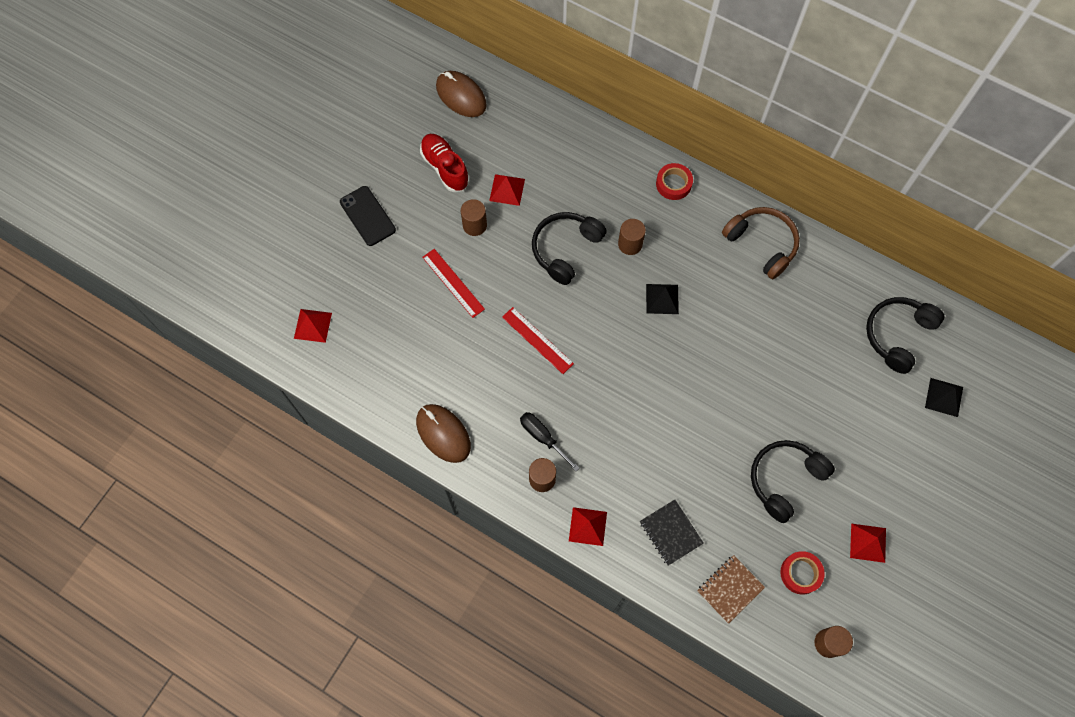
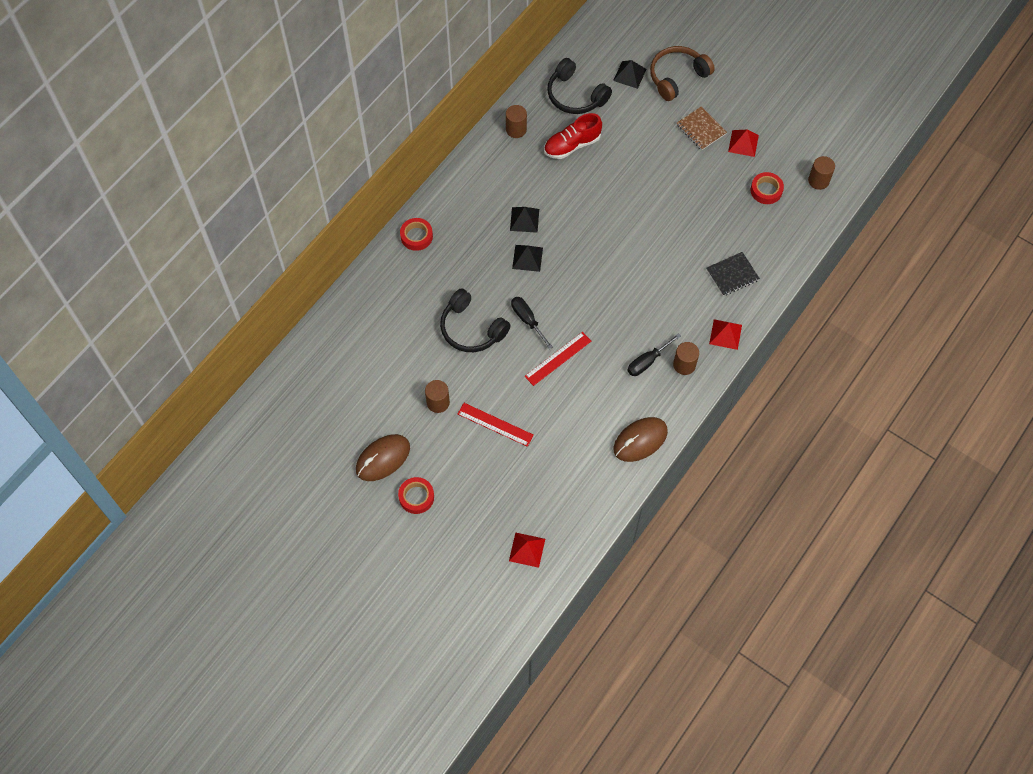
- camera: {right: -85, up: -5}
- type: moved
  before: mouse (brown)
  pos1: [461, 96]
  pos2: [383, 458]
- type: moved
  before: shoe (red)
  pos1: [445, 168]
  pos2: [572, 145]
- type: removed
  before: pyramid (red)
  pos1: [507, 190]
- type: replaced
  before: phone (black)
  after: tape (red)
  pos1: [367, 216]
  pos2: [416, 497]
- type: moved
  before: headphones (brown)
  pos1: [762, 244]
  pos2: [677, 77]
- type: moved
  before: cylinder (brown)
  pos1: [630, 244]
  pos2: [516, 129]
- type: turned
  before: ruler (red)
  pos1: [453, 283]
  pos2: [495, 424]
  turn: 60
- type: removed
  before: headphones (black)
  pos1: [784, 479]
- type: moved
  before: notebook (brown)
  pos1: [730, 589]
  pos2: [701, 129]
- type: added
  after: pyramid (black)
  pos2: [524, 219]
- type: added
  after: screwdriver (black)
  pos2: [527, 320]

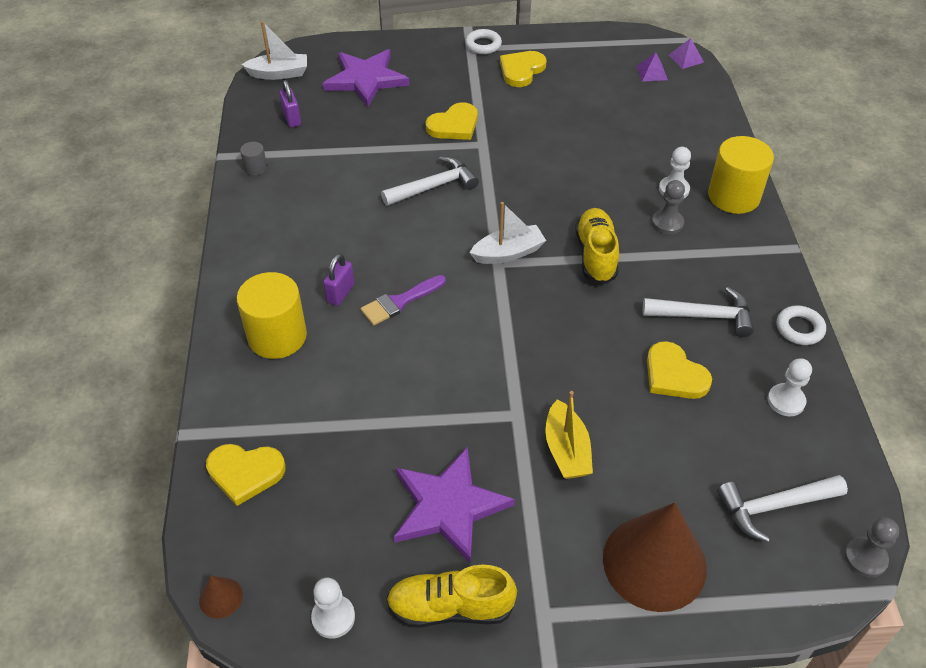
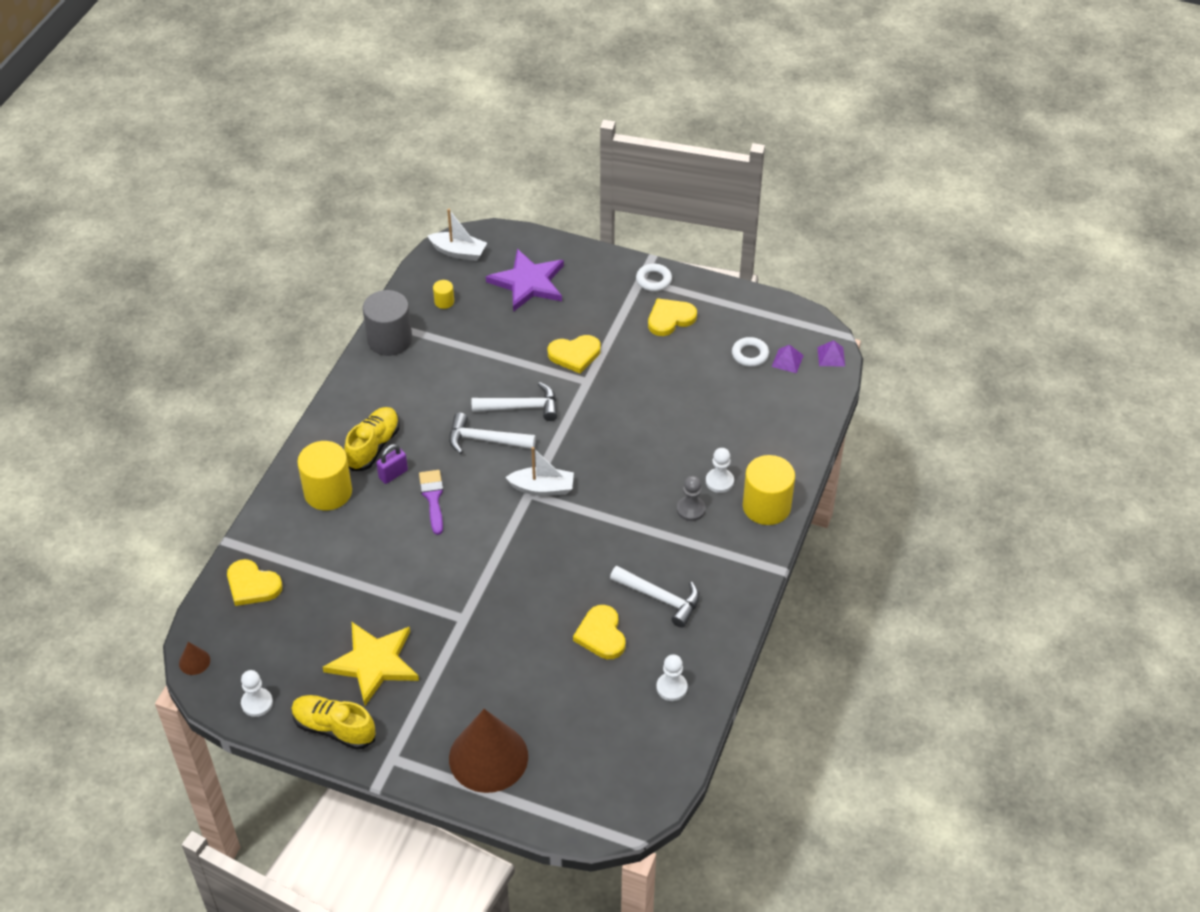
- camera: {right: 25, up: 0}
- type: replaced
  before: padlock (purple)
  after: cylinder (yellow)
  pos1: [292, 118]
  pos2: [444, 301]
- type: resized
  before: cylinder (grey)
  pos1: [255, 168]
  pos2: [389, 339]
  scale: 2.21
- type: moved
  before: shoe (yellow)
  pos1: [596, 255]
  pos2: [373, 446]
- type: turned
  before: brush (purple)
  pos1: [399, 302]
  pos2: [433, 498]
  turn: 90
- type: moved
  before: ring (white)
  pos1: [799, 328]
  pos2: [750, 354]
- type: removed
  before: boat (yellow)
  pos1: [566, 450]
- type: recoloured
  before: star (purple)
  after: star (yellow)
  pos1: [448, 506]
  pos2: [374, 663]
- type: moved
  before: hammer (white)
  pos1: [774, 506]
  pos2: [485, 440]
- type: removed
  before: pawn (grey)
  pos1: [865, 558]

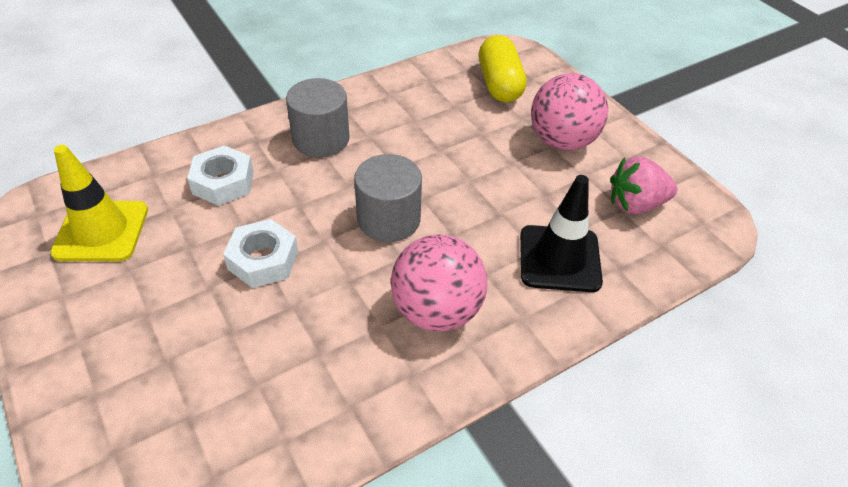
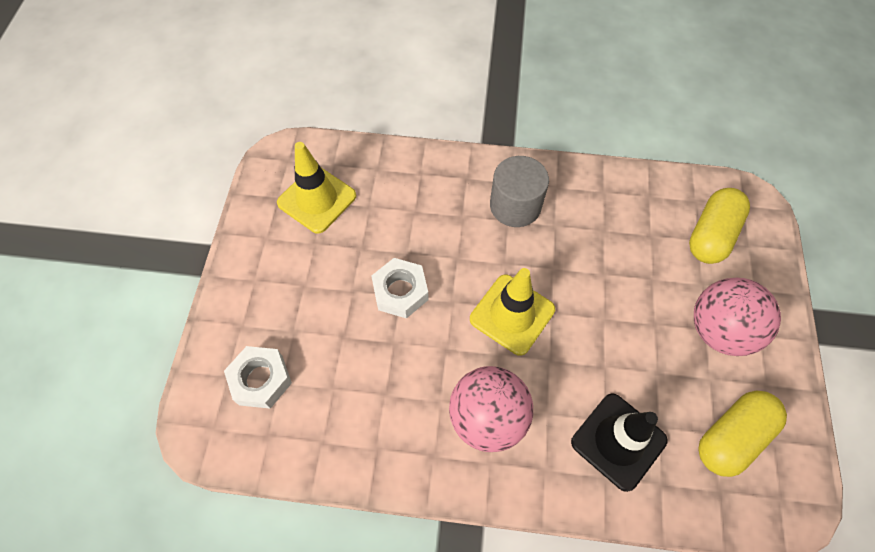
- camera: {right: 40, up: 15}
- type: moved
  before: nut (white)
  pos1: [223, 182]
  pos2: [261, 380]
- type: replaced
  before: cylinder (grey)
  after: traffic cone (yellow)
  pos1: [388, 219]
  pos2: [512, 314]
- type: replaced
  before: strawberry (pink)
  after: capsule (yellow)
  pos1: [635, 204]
  pos2: [732, 437]

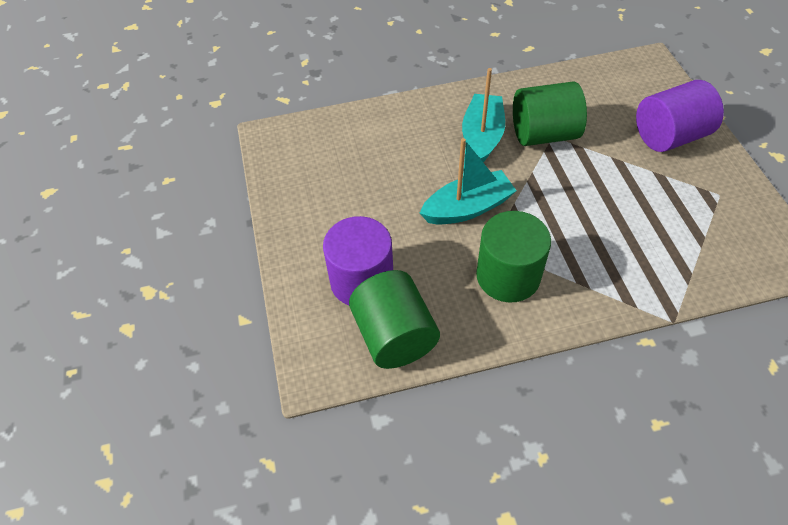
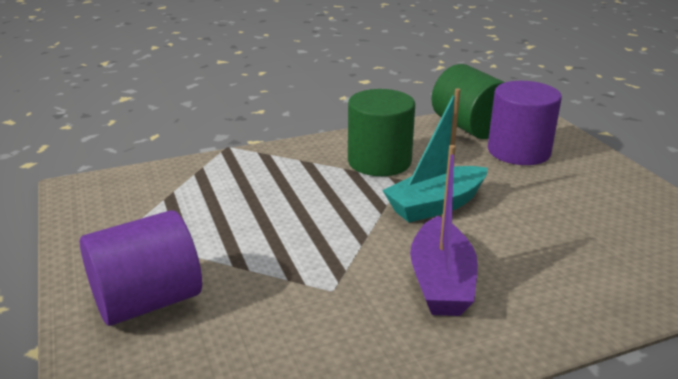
- camera: {right: 170, up: -25}
- type: recoloured
  before: boat (turquoise)
  after: boat (purple)
  pos1: [482, 137]
  pos2: [441, 282]
- type: removed
  before: cylinder (green)
  pos1: [544, 134]

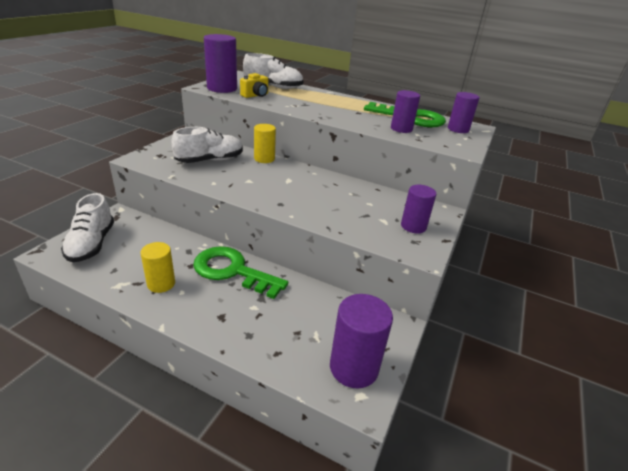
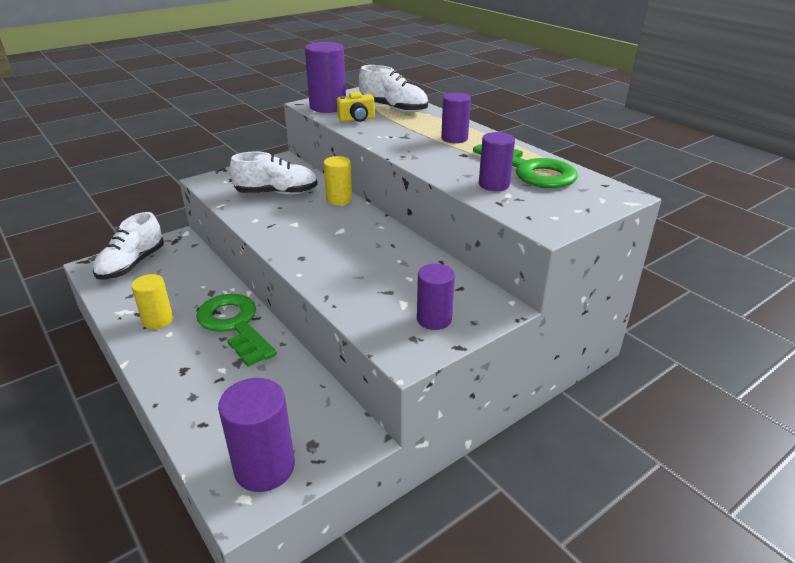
- camera: {right: 30, up: 0}
- type: moved
  before: cylinder (purple)
  pos1: [458, 129]
  pos2: [454, 138]

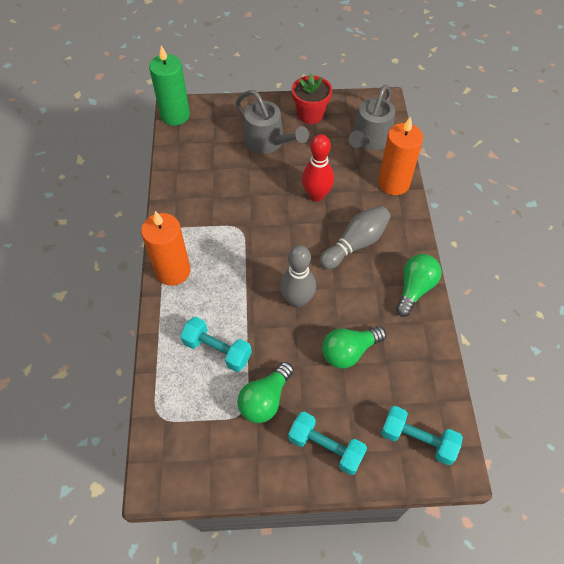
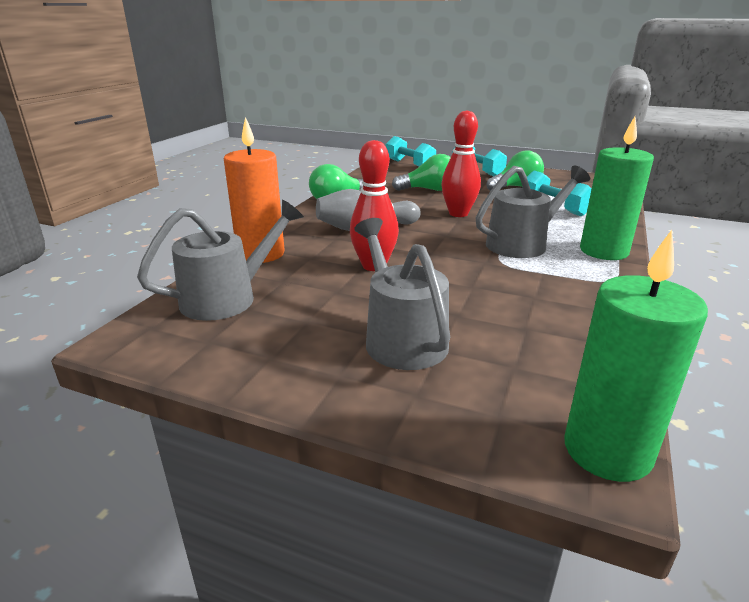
- camera: {right: -155, up: -30}
- type: removed
  before: flower pot (red)
  pos1: [310, 114]
- type: recoloured
  before: candle (orange)
  after: candle (green)
  pos1: [173, 271]
  pos2: [604, 251]
- type: recoloured
  before: bowling pin (grey)
  after: bowling pin (red)
  pos1: [297, 300]
  pos2: [458, 214]
- type: added
  after: watering can (grey)
  pos2: [523, 243]

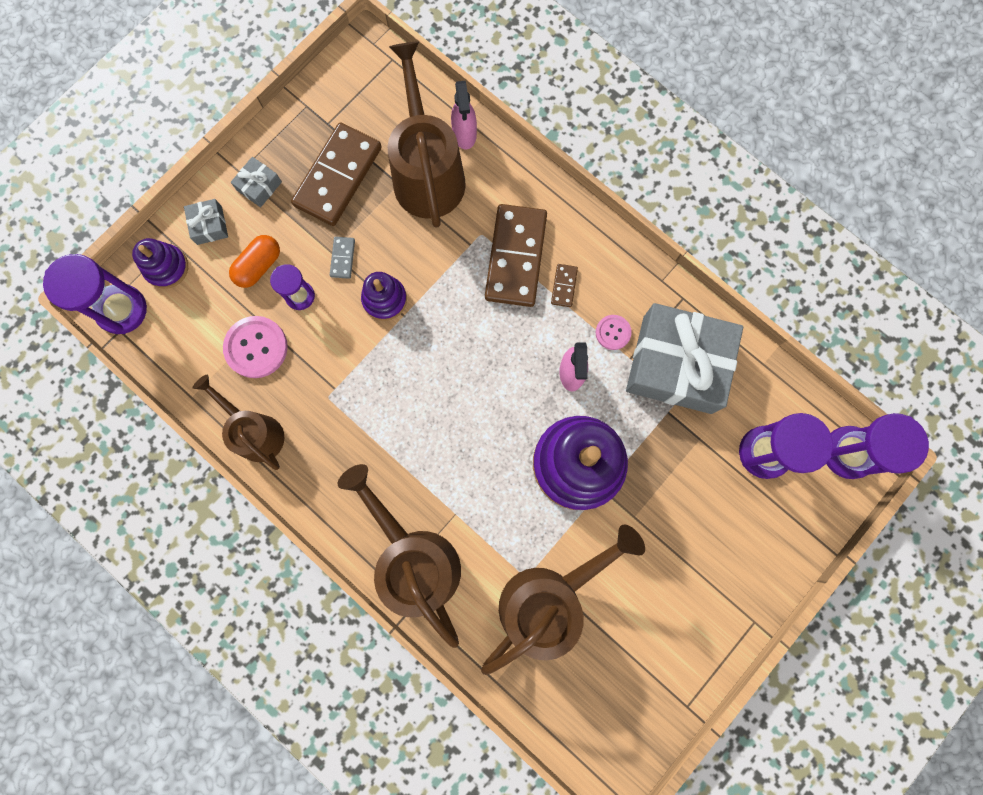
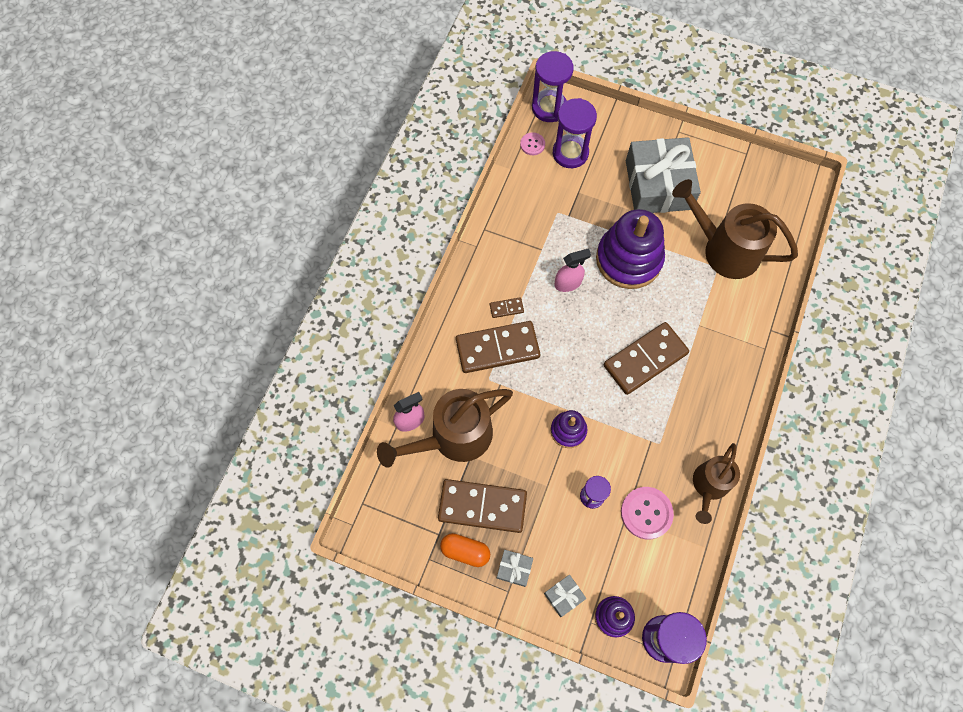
- camera: {right: -110, up: -10}
- type: moved
  before: capsule (orange)
  pos1: [259, 266]
  pos2: [465, 551]
- type: removed
  before: domino (grey)
  pos1: [342, 258]
- type: moved
  before: gift (grey)
  pos1: [677, 364]
  pos2: [658, 185]
- type: moved
  before: button (pink)
  pos1: [613, 332]
  pos2: [532, 144]
- type: removed
  before: watering can (brown)
  pos1: [414, 558]
- type: added
  after: domino (brown)
  pos2: [645, 359]

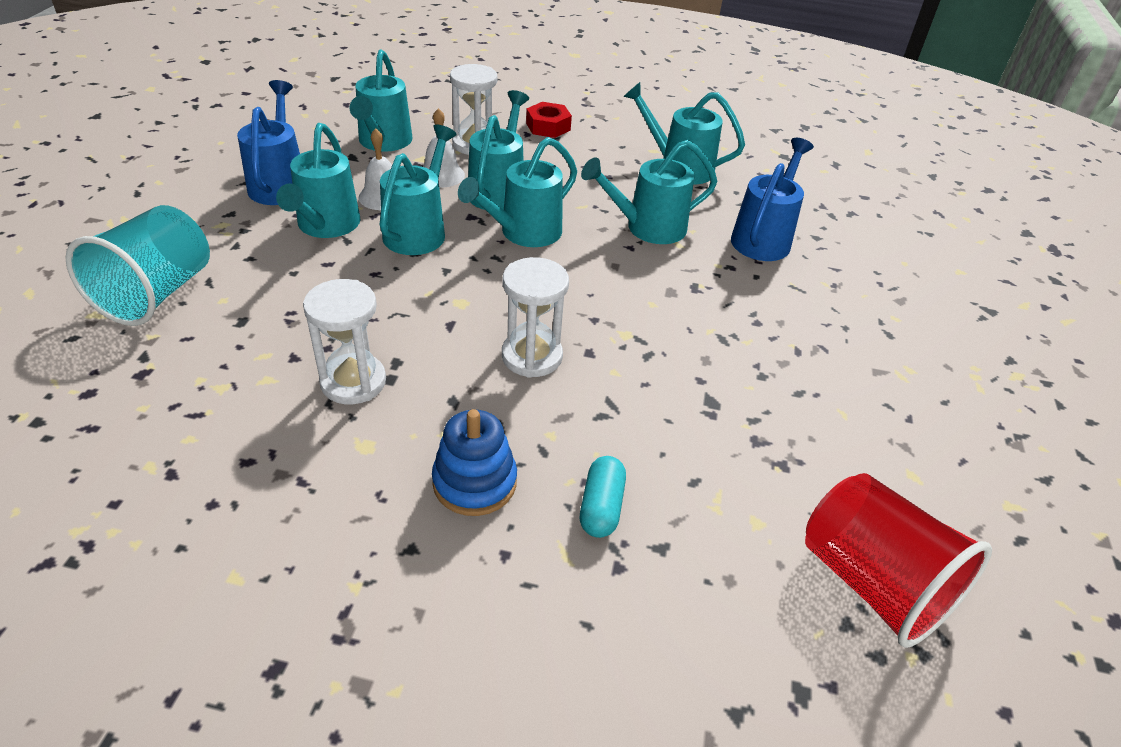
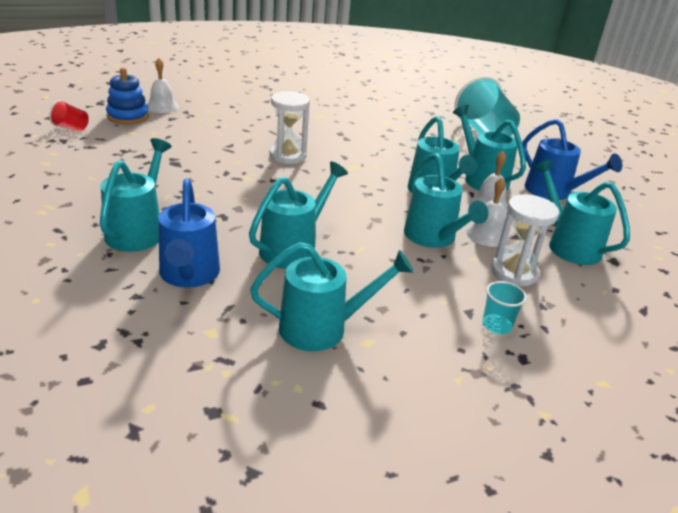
- camera: {right: 145, up: -10}
- type: replaced
  before: nut (red)
  after: cup (turquoise)
  pos1: [548, 126]
  pos2: [496, 325]
- type: moved
  before: watering can (turquoise)
  pos1: [523, 233]
  pos2: [138, 230]
- type: removed
  before: hourglass (white)
  pos1: [353, 382]
- type: moved
  before: stacking toy (blue)
  pos1: [474, 482]
  pos2: [128, 116]
- type: removed
  before: capsule (turquoise)
  pos1: [601, 507]
- type: resized
  before: cup (red)
  pos1: [872, 583]
  pos2: [71, 128]
  scale: 0.46
- type: added
  after: bell (white)
  pos2: [162, 106]

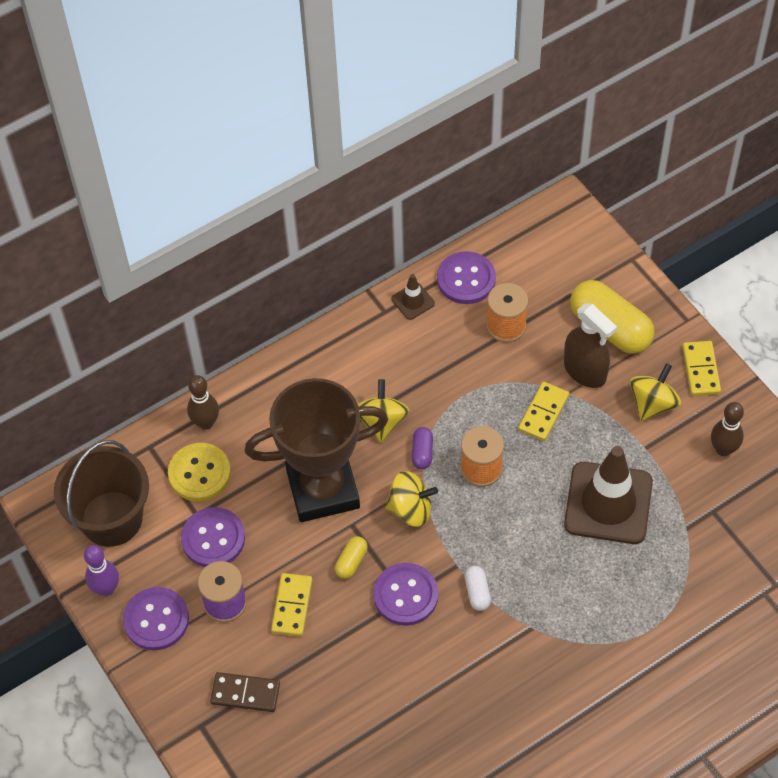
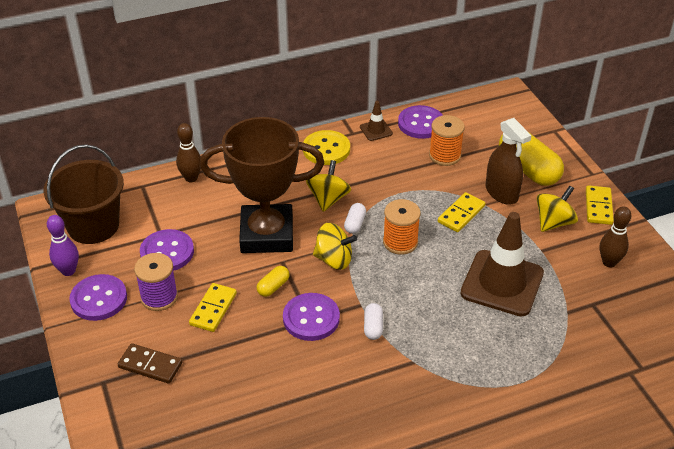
- camera: {right: 10, up: -15}
- type: recoloured
  before: capsule (purple)
  after: capsule (white)
  pos1: [422, 453]
  pos2: [355, 224]
- type: moved
  before: button (yellow)
  pos1: [199, 473]
  pos2: [326, 149]

